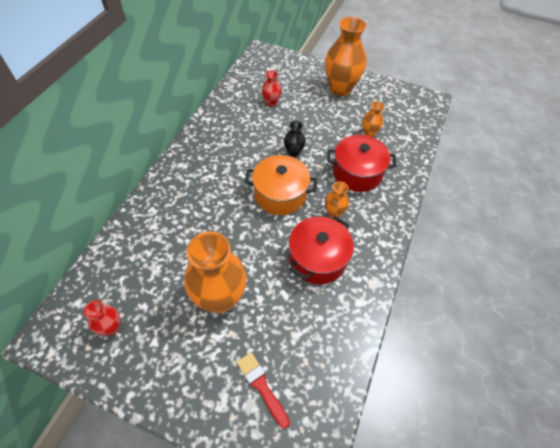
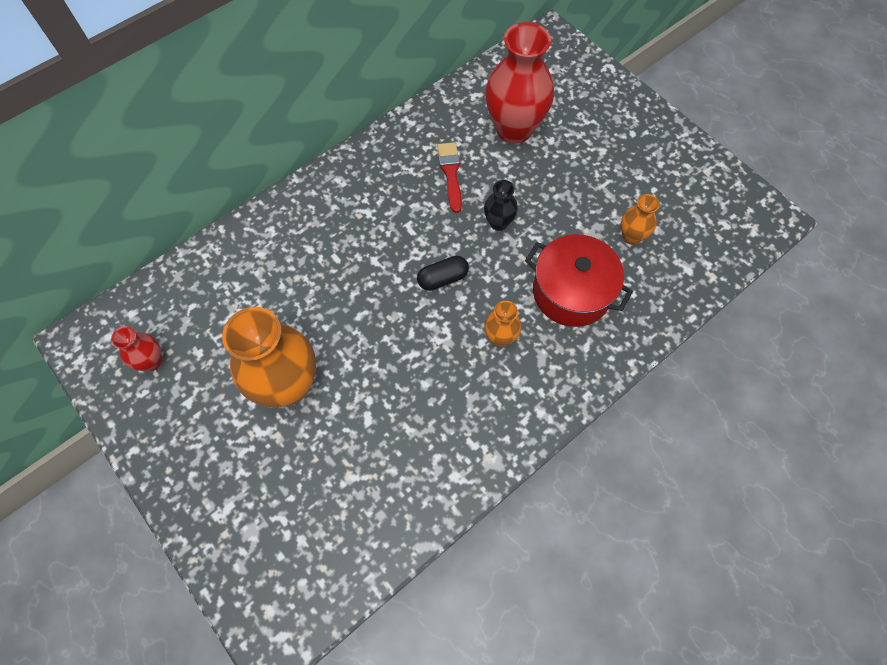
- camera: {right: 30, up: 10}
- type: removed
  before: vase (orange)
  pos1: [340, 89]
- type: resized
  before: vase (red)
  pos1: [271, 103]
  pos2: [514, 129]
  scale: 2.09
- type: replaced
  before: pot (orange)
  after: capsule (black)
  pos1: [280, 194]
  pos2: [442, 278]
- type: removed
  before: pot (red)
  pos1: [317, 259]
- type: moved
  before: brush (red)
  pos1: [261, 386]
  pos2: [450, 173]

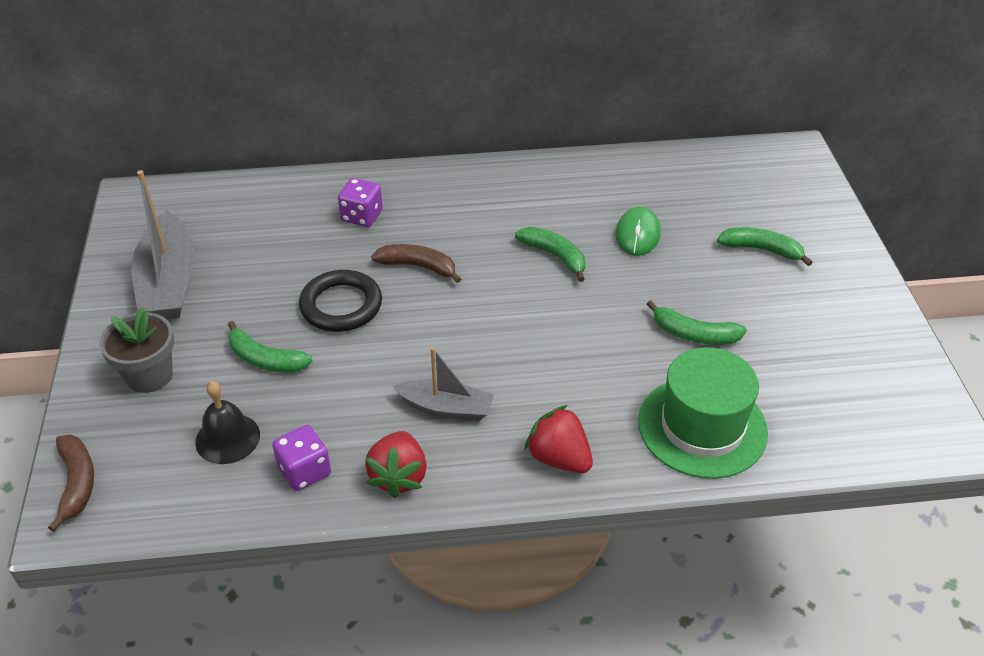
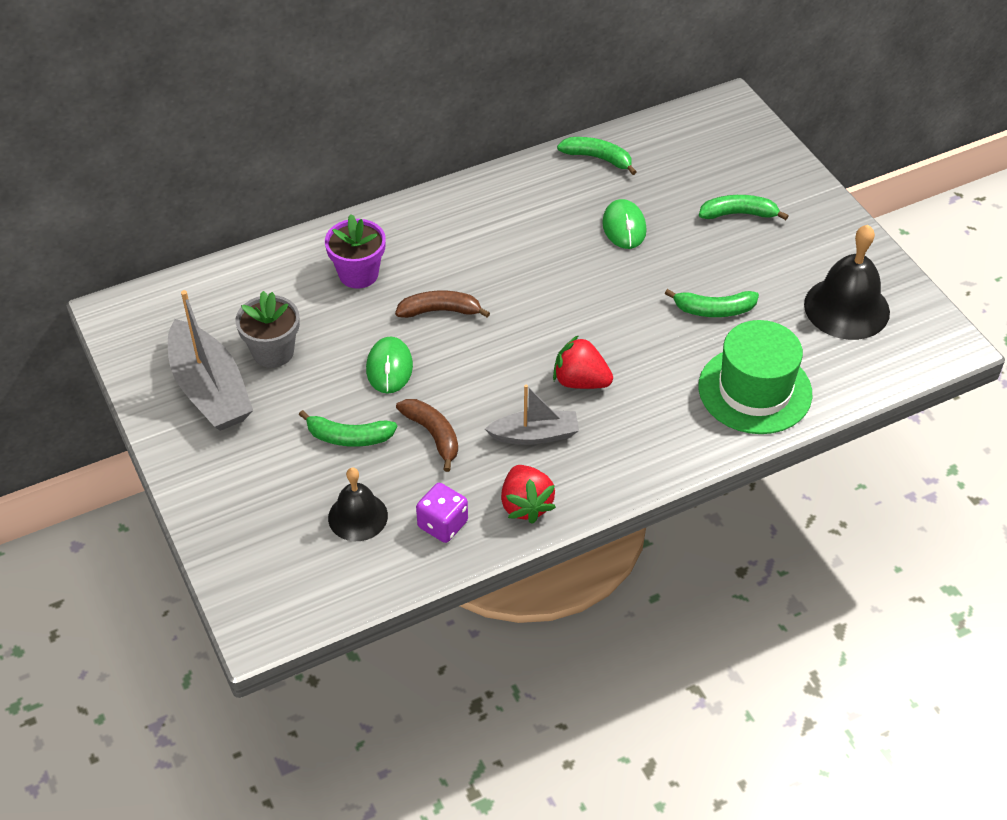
- camera: {right: -20, up: 5}
- type: replaced
  before: dice (purple)
  after: flower pot (purple)
  pos1: [362, 216]
  pos2: [358, 274]
- type: moved
  before: banana (green)
  pos1: [554, 256]
  pos2: [598, 158]
- type: replaced
  before: ring (black)
  after: mouse (green)
  pos1: [341, 305]
  pos2: [389, 368]
- type: moved
  before: flower pot (grey)
  pos1: [149, 375]
  pos2: [273, 352]
- type: moved
  before: strawberry (red)
  pos1: [559, 458]
  pos2: [580, 381]
- type: moved
  before: banana (brown)
  pos1: [77, 483]
  pos2: [433, 435]
- type: added
  after: bell (black)
  pos2: [846, 308]

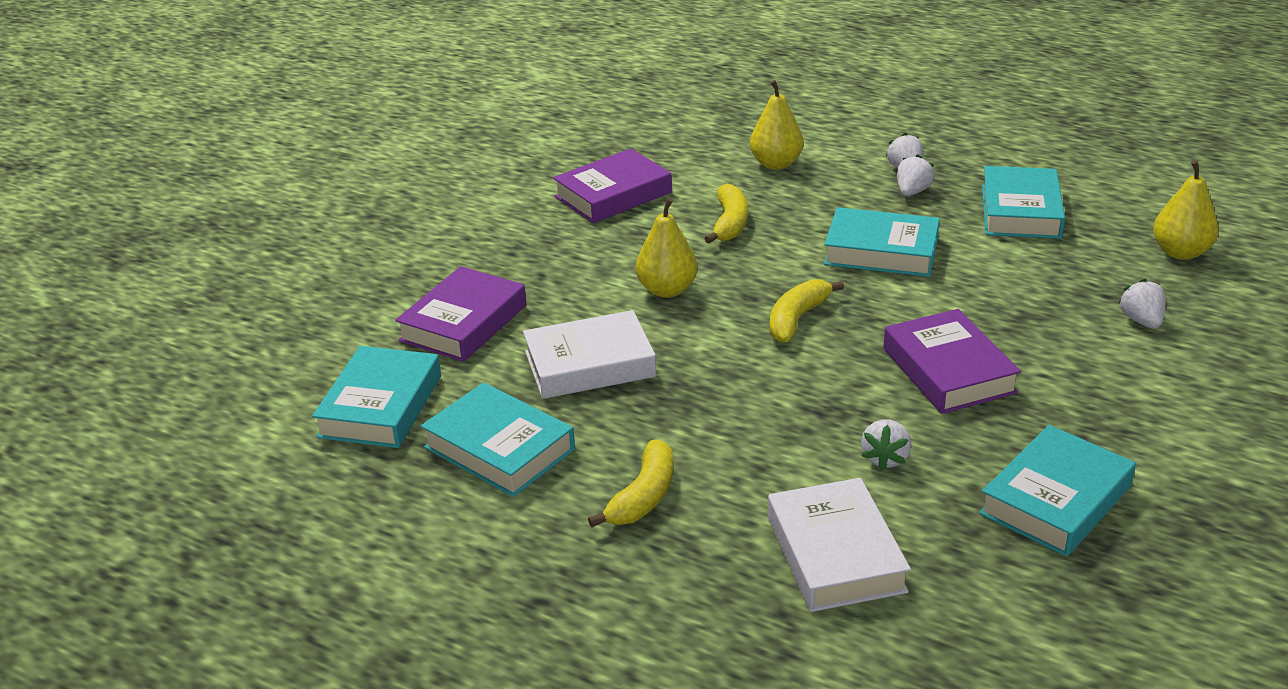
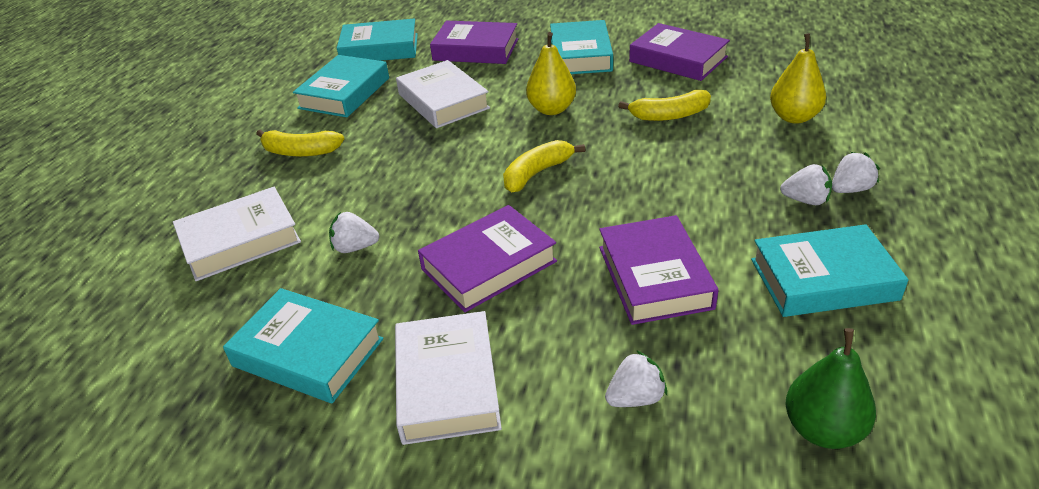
- camera: {right: 75, up: 5}
- type: recoloured
  before: pear (yellow)
  after: pear (green)
  pos1: [1180, 252]
  pos2: [823, 429]
- type: moved
  before: book (turquoise)
  pos1: [881, 251]
  pos2: [580, 55]
- type: turned
  before: banana (yellow)
  pos1: [797, 319]
  pos2: [537, 173]
  turn: -60
- type: added
  after: book (purple)
  pos2: [654, 277]
- type: added
  after: book (white)
  pos2: [447, 384]

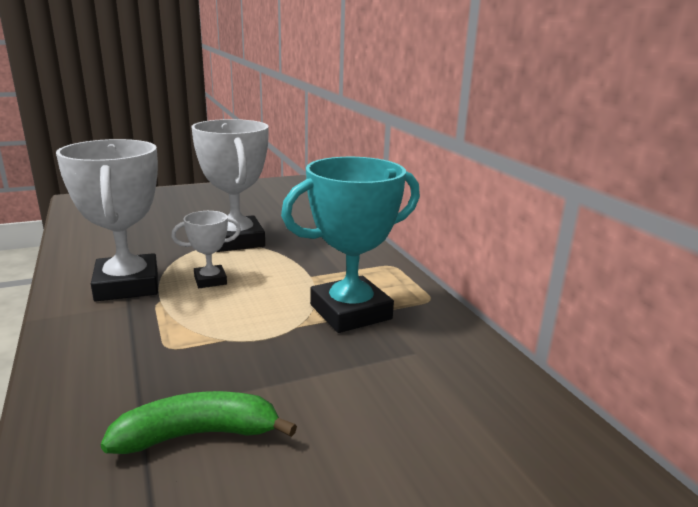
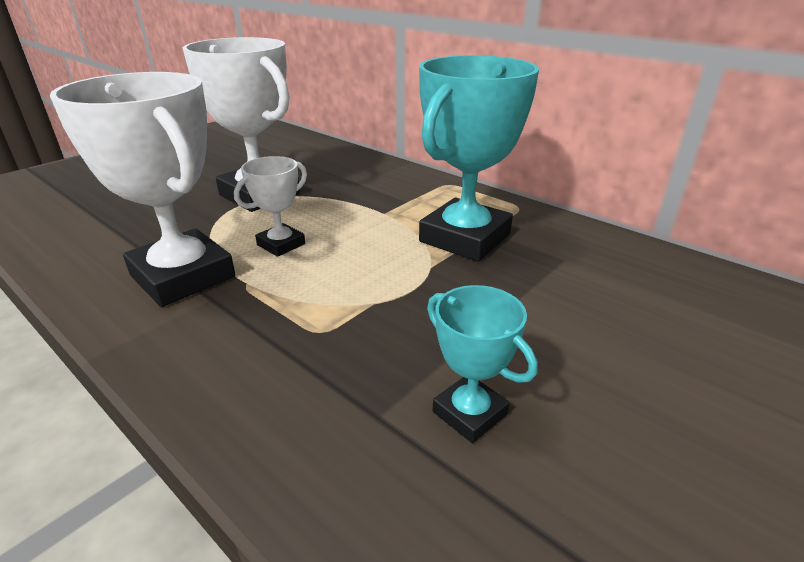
- camera: {right: -25, up: 10}
- type: replaced
  before: banana (green)
  after: trophy (turquoise)
  pos1: [199, 435]
  pos2: [469, 413]

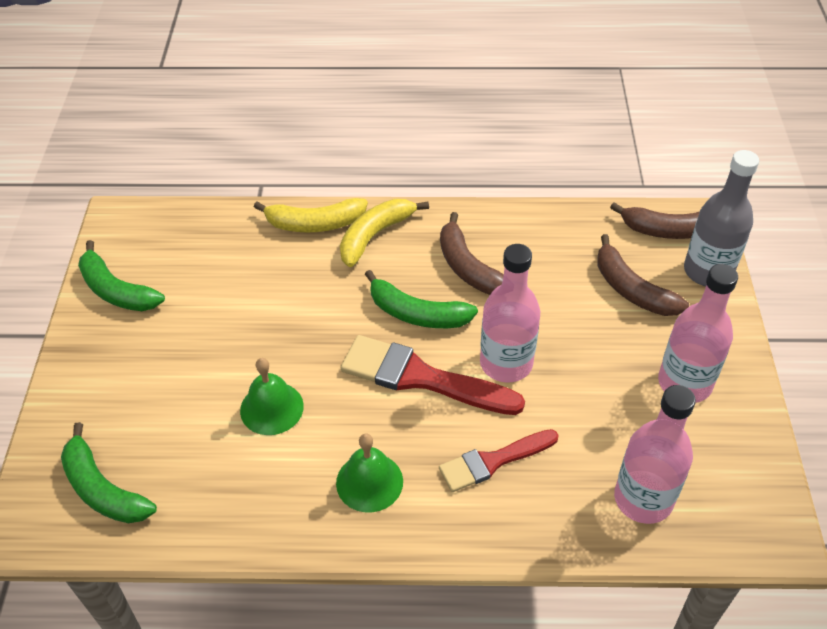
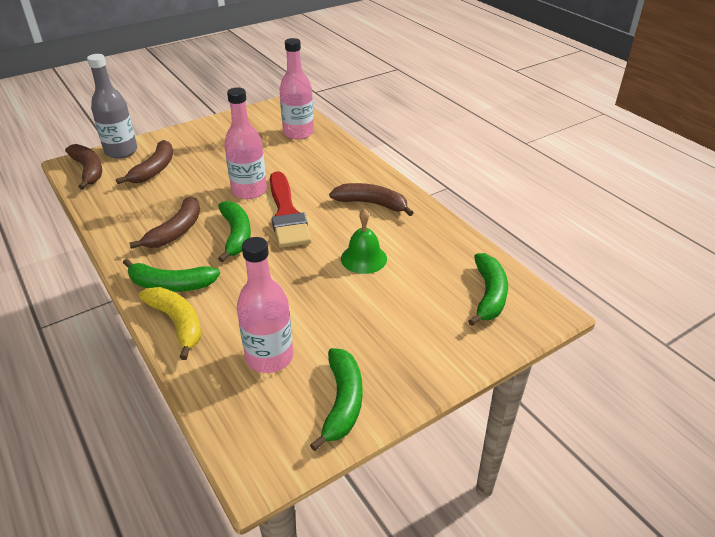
- camera: {right: -125, up: -10}
- type: recoloured
  before: banana (yellow)
  after: banana (green)
  pos1: [375, 235]
  pos2: [171, 285]
- type: moved
  before: bottle (pink)
  pos1: [684, 383]
  pos2: [269, 357]
- type: removed
  before: brush (red)
  pos1: [493, 461]
- type: replaced
  before: bell (green)
  after: banana (brown)
  pos1: [369, 482]
  pos2: [372, 204]

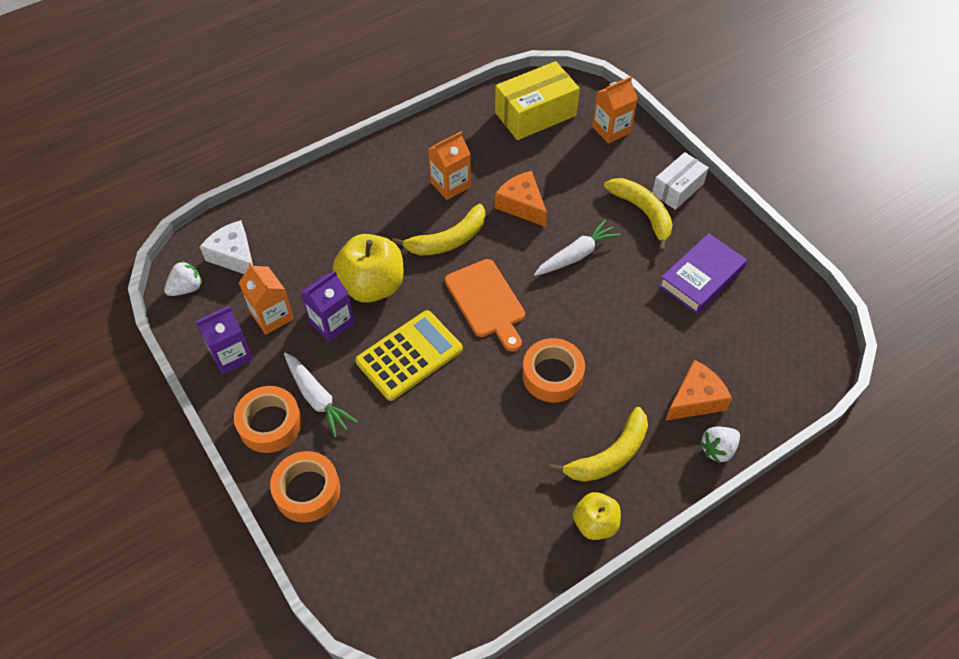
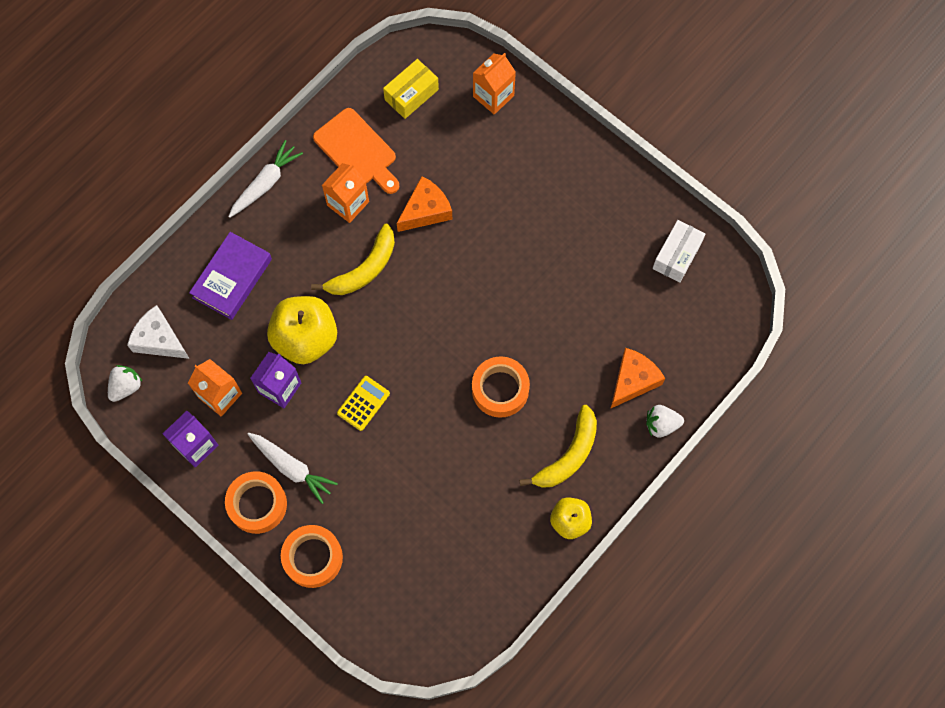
- camera: {right: -15, up: 15}
- type: resized
  before: box (yellow)
  pos1: [535, 114]
  pos2: [411, 94]
  scale: 0.64
- type: moved
  before: box (white)
  pos1: [677, 189]
  pos2: [676, 256]
- type: turned
  before: cheese (orange)
  pos1: [522, 205]
  pos2: [425, 210]
  turn: 105
- type: removed
  before: banana (yellow)
  pos1: [643, 213]
- type: moved
  before: carrot (white)
  pos1: [576, 255]
  pos2: [265, 183]
- type: moved
  before: book (purple)
  pos1: [701, 277]
  pos2: [232, 278]
- type: moved
  before: cutting board (orange)
  pos1: [487, 302]
  pos2: [357, 151]
- type: resized
  before: calculator (yellow)
  pos1: [409, 355]
  pos2: [363, 403]
  scale: 0.55
- type: turned
  before: strawberry (white)
  pos1: [718, 449]
  pos2: [661, 424]
  turn: 45

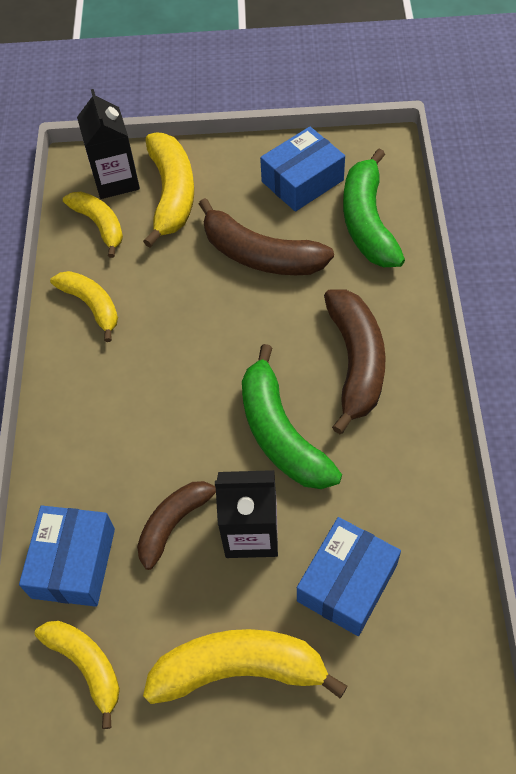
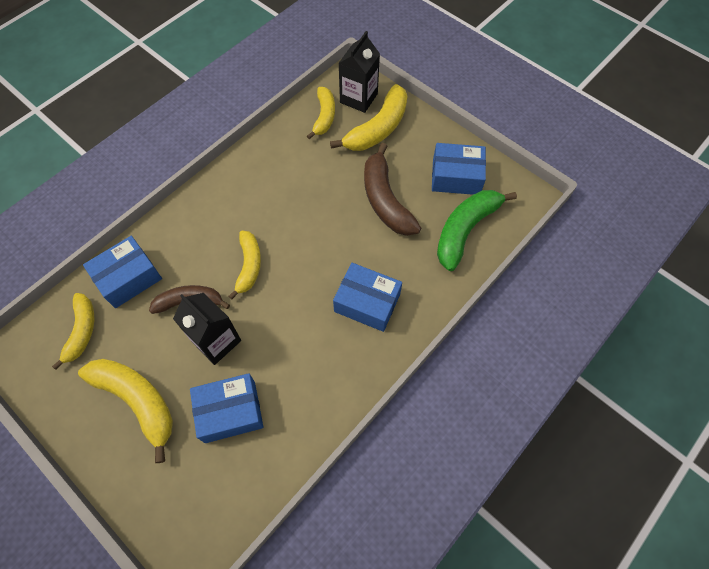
- camera: {right: 40, up: 5}
- type: moved
  before: banana (yellow)
  pos1: [91, 305]
  pos2: [249, 266]
- type: replaced
  before: banana (brown)
  after: box (blue)
  pos1: [356, 362]
  pos2: [367, 303]
- type: removed
  before: banana (green)
  pos1: [280, 433]

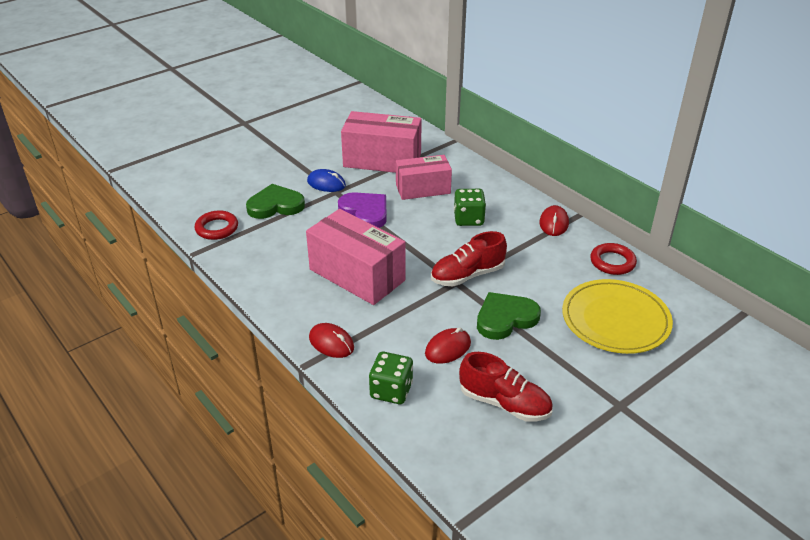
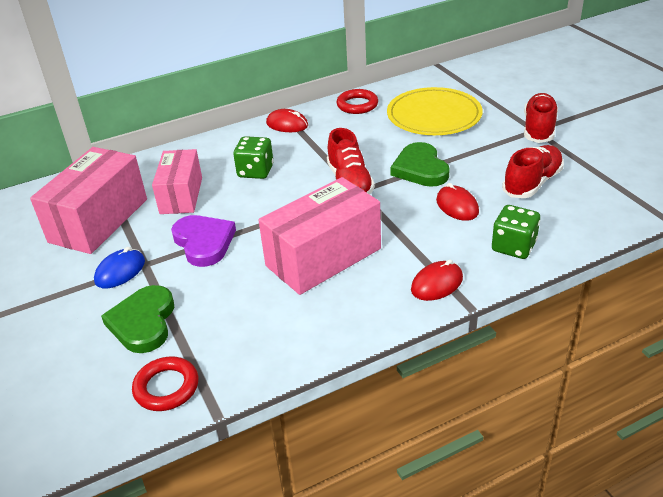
- camera: {right: -75, up: 0}
- type: turned
  before: heart (purple)
  pos1: [365, 212]
  pos2: [204, 242]
  turn: 90
- type: added
  after: shoe (red)
  pos2: [539, 129]

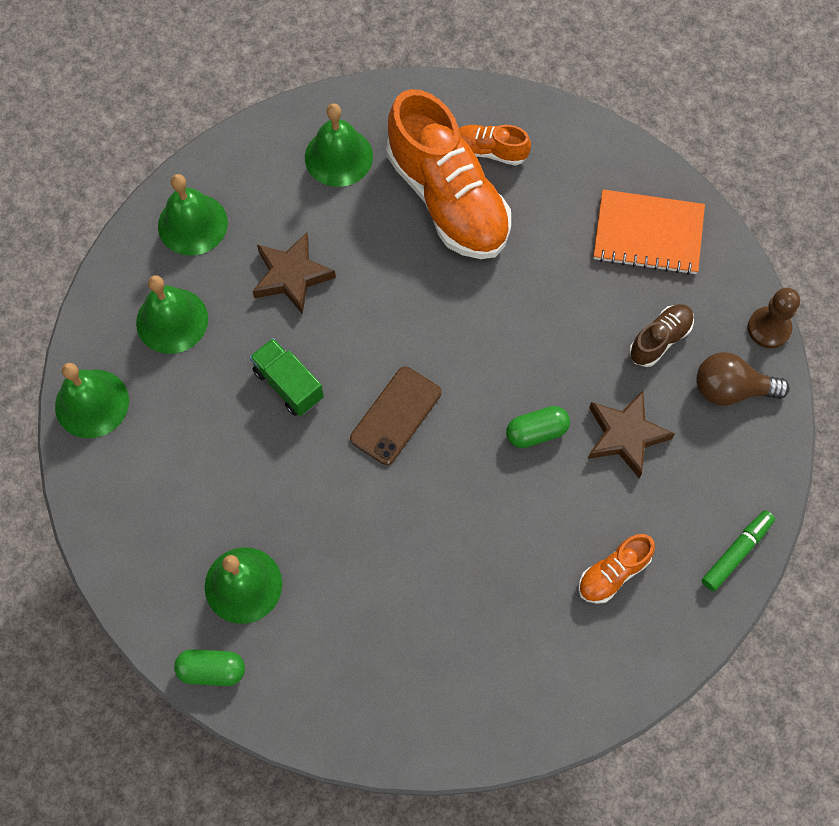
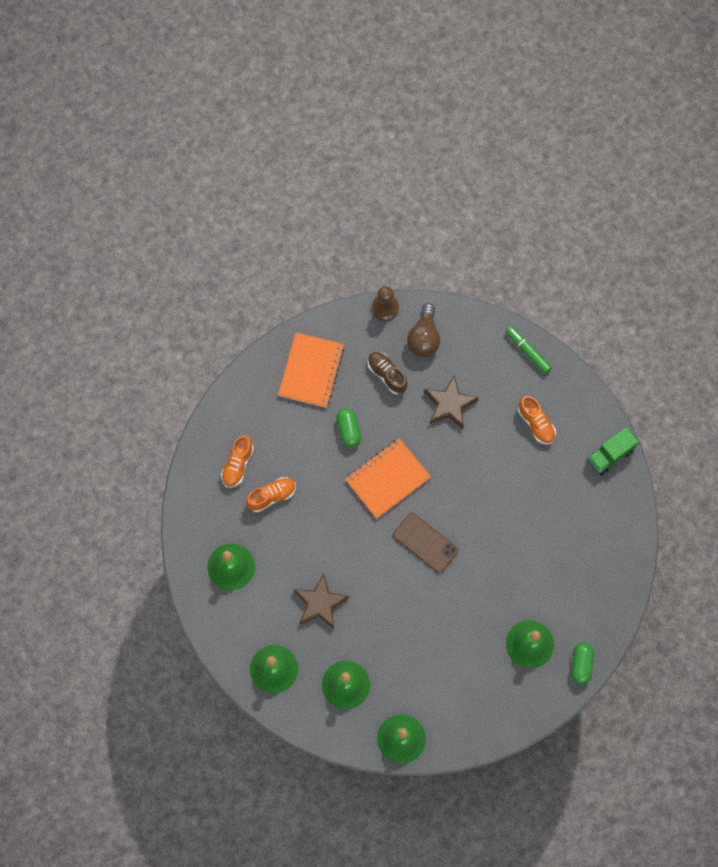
- camera: {right: -85, up: 5}
- type: resized
  before: shoe (orange)
  pos1: [447, 199]
  pos2: [271, 496]
  scale: 0.45
- type: moved
  before: truck (green)
  pos1: [288, 384]
  pos2: [610, 455]
- type: moved
  before: capsule (green)
  pos1: [536, 432]
  pos2: [348, 430]
- type: added
  after: notebook (orange)
  pos2: [387, 479]

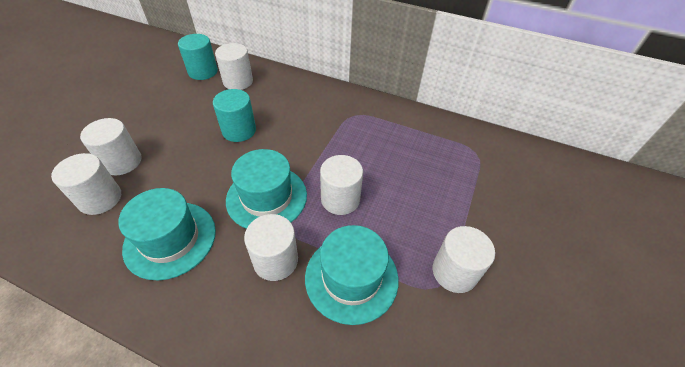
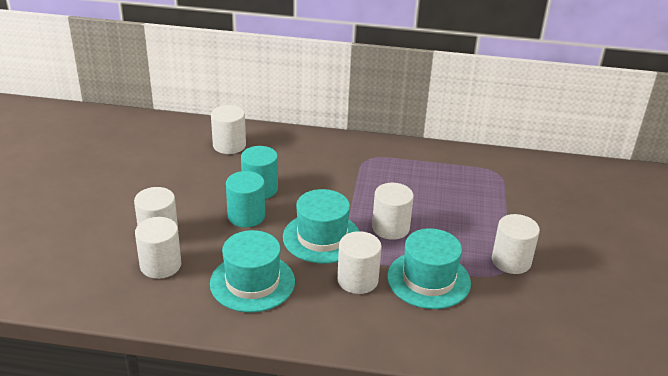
- camera: {right: -15, up: -15}
- type: moved
  before: cylinder (turquoise)
  pos1: [203, 72]
  pos2: [246, 216]

